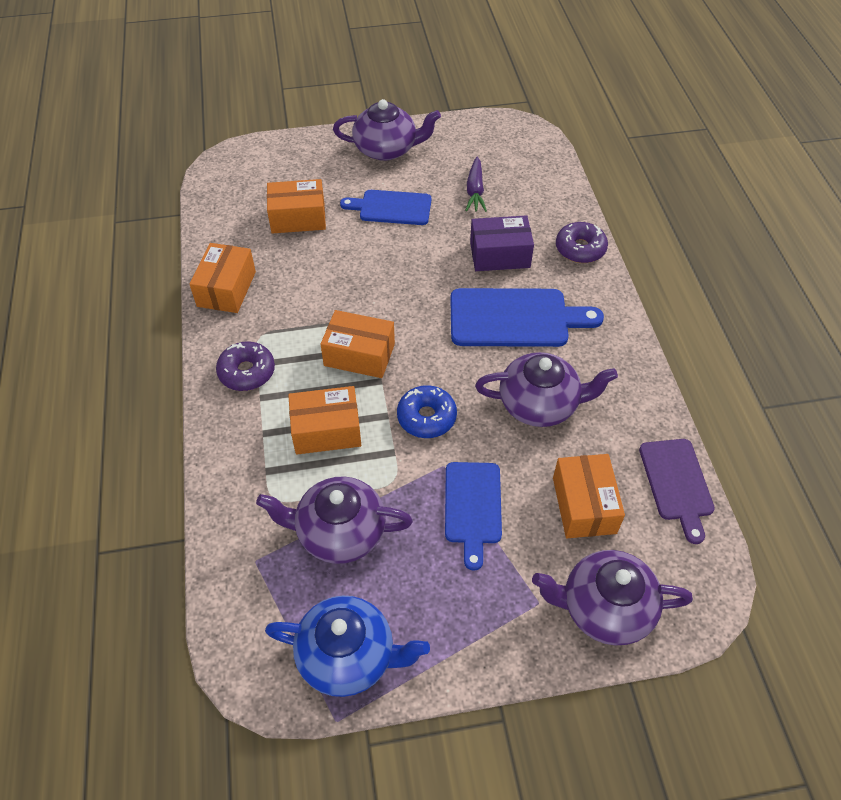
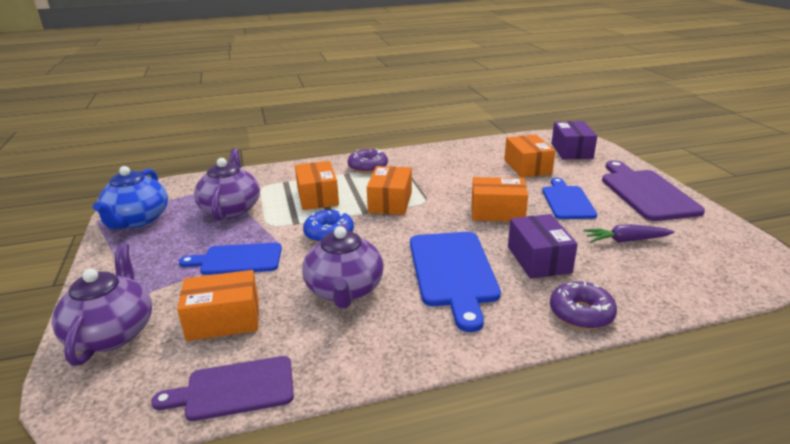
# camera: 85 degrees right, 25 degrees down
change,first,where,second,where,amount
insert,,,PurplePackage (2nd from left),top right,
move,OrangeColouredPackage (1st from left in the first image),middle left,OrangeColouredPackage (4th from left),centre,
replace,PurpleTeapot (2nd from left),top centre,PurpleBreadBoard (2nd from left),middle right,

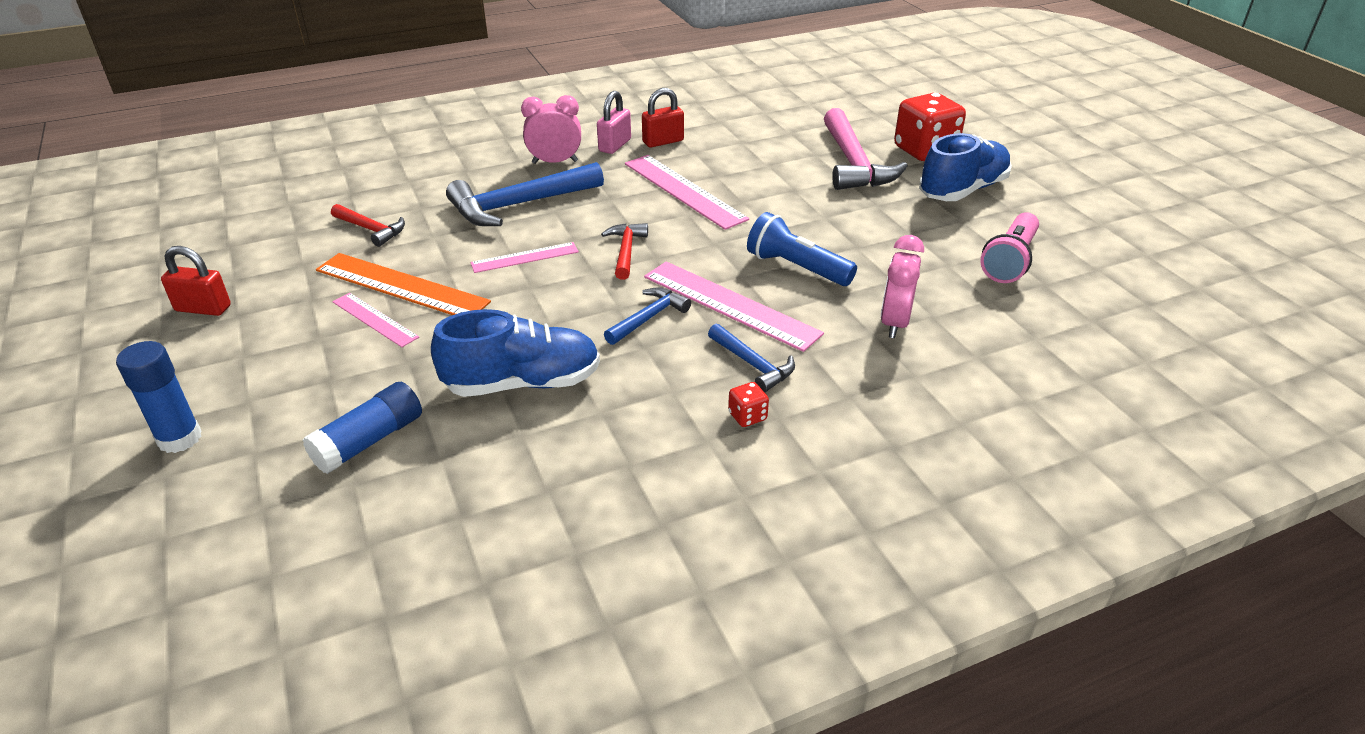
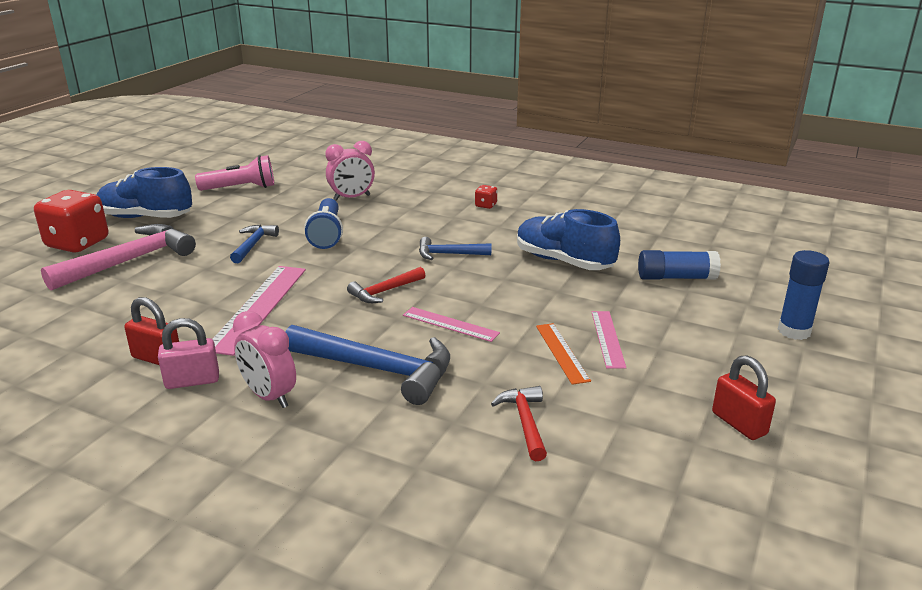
# camera: 130 degrees left, 10 degrees down
change,first,where,second,where,amount
delete,RosePinkMeasuringStick (4th from left),centre,,,
move,CobaltHammer (3rd from left in the first image),centre,CobaltHammer (1st from left),middle left,
resize,OrangeColouredMeasuringStick,middle left,,centre,x0.57

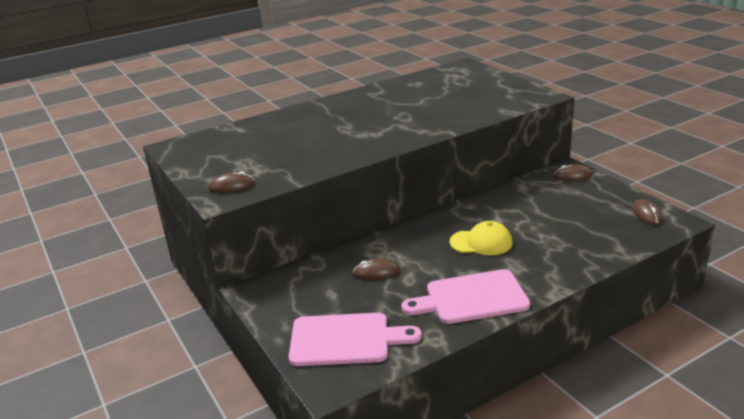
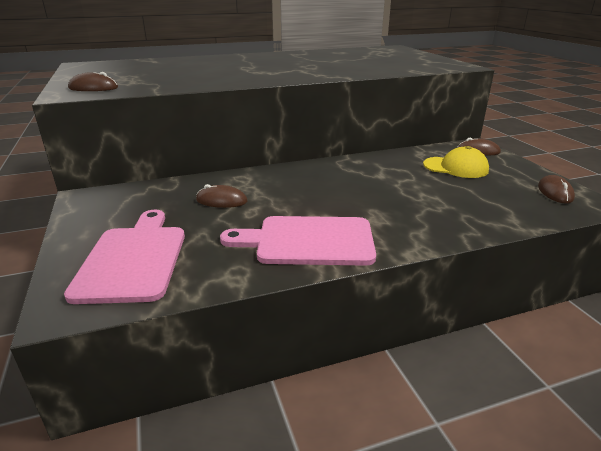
# camera: 10 degrees right, 0 degrees up
change,first,where,second,where,amount
move,YellowPeakedCap,centre,,middle right,
rotate,RosePinkBreadBoard (1st from left),bottom centre,,middle left,105 degrees counterclockwise

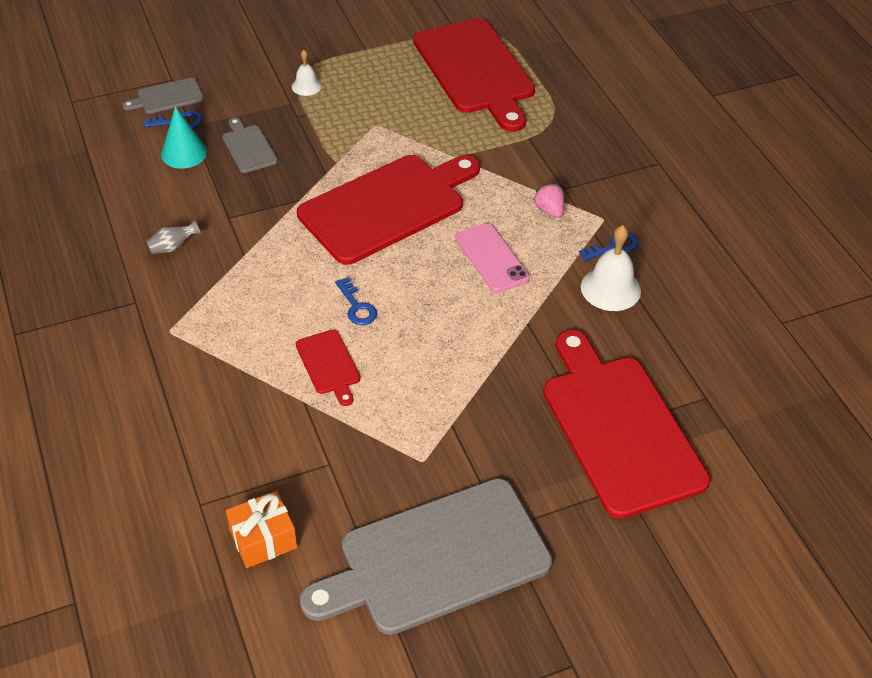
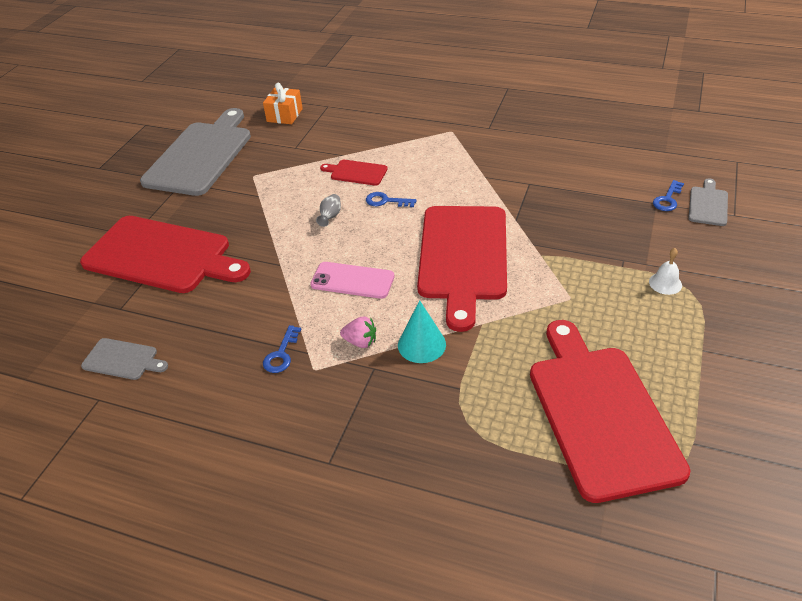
# camera: 135 degrees right, 5 degrees down
change,first,where,second,where,amount
delete,SnowWhiteSchoolBell (2nd from left),middle right,,,
move,AshGreyVase,middle left,,centre,
move,AquaCone,top left,,centre,
move,AshGreyBreadBoard (2nd from left in the first image),top left,AshGreyBreadBoard (1st from left),middle left,
rotate,RedBreadBoard (3rd from left in the first image),top centre,RedBreadBoard (4th from left),bottom right,60 degrees clockwise

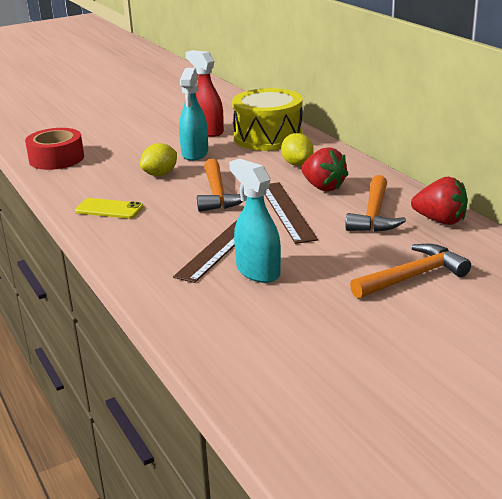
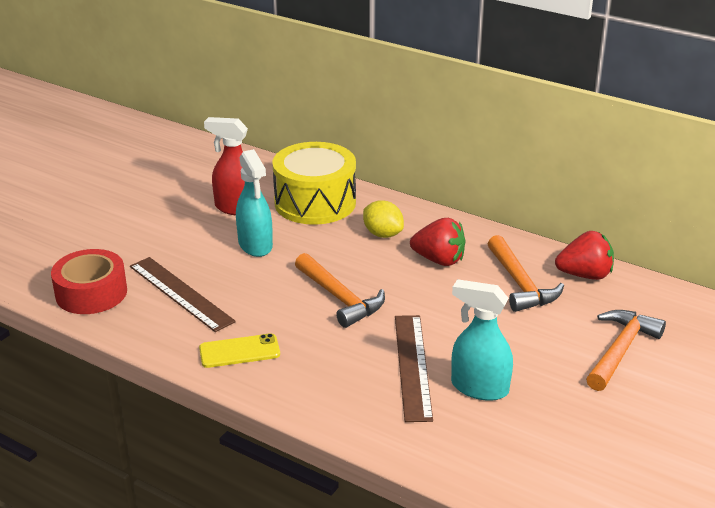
# camera: 30 degrees left, 5 degrees up
change,first,where,second,where,amount
delete,YellowCitrusFruit (1st from left),top left,,,
move,DarkBrownMeasuringStick (2nd from left in the first image),centre,DarkBrownMeasuringStick (1st from left),middle left,

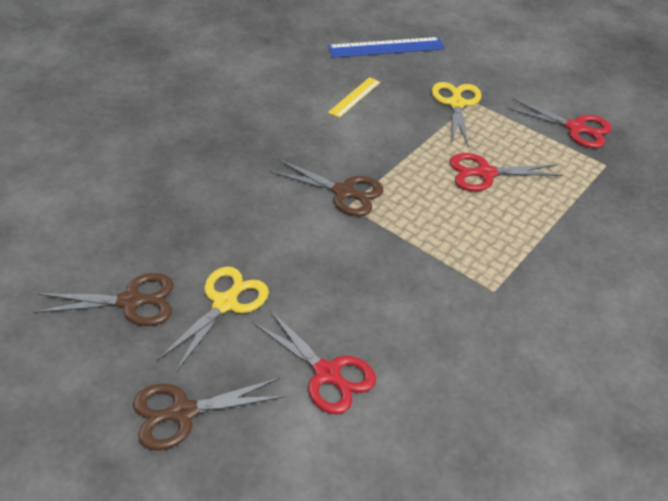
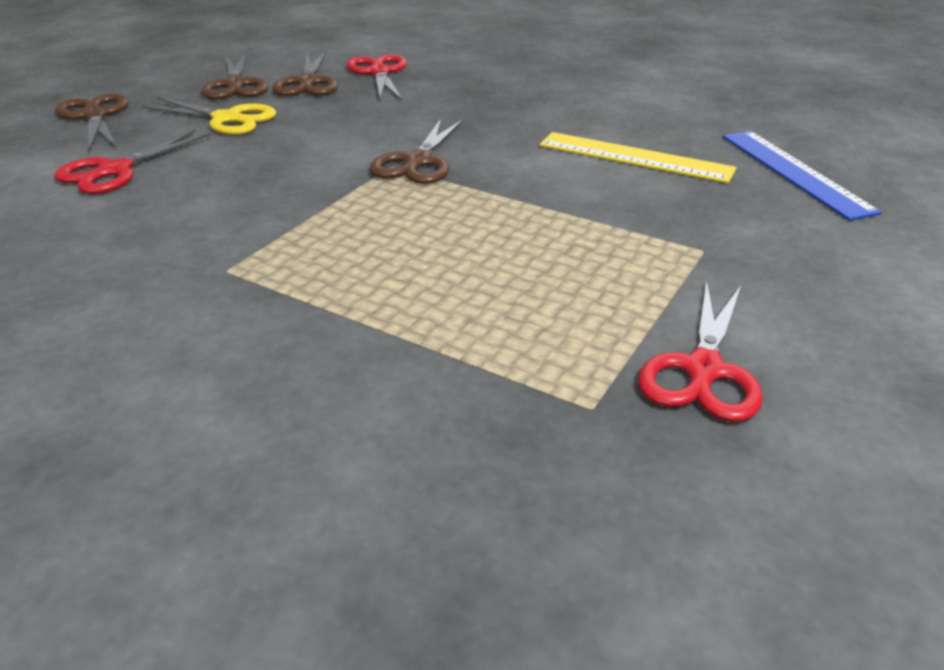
# camera: 85 degrees right, 10 degrees down
change,first,where,second,where,amount
delete,YellowPairOfScissors (2nd from left),top right,,,
insert,,,DarkBrownPairOfScissors (3rd from left),top left,
move,RedPairOfScissors (2nd from left),middle right,,top centre,
resize,YellowMeasuringStick,top centre,,top right,x1.67

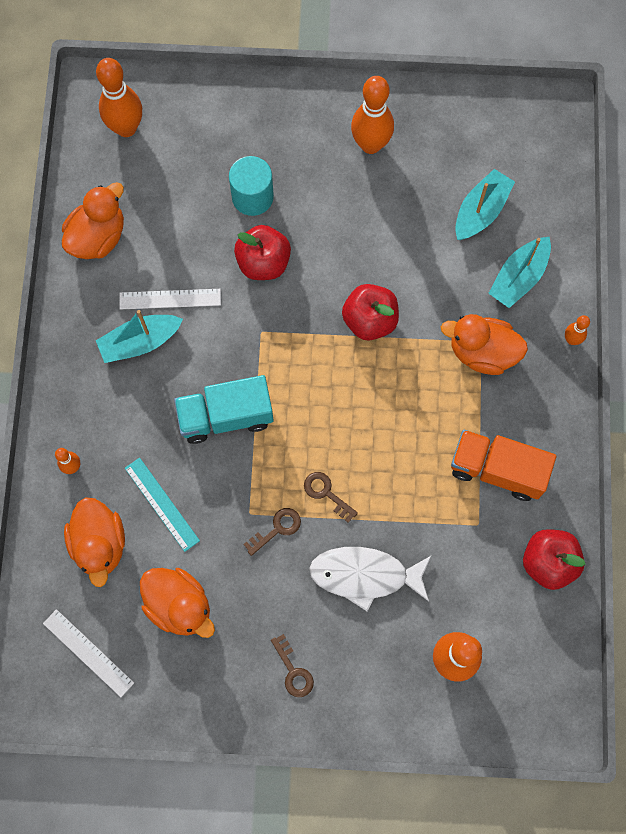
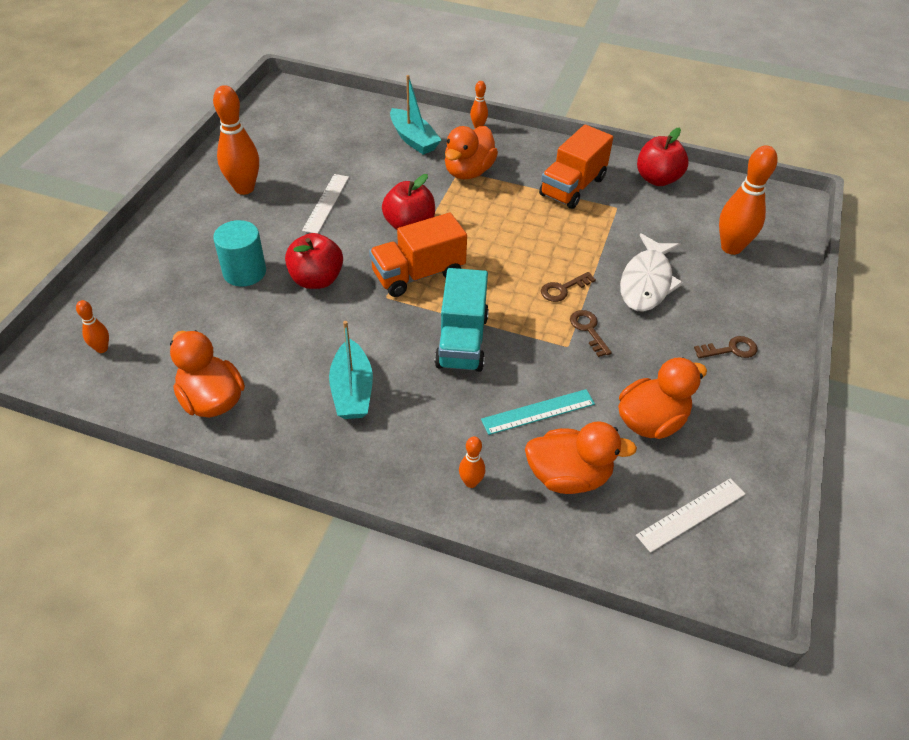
# camera: 75 degrees left, 25 degrees down
change,first,where,second,where,amount
delete,AquaSailboat (2nd from left),top right,,,
insert,,,OrangeColouredLorry (1st from left),centre,
move,SnowWhiteMeasuringStick (2nd from left in the first image),middle left,SnowWhiteMeasuringStick (1st from left),top centre,
resize,OrangeColouredBowlingPin (2nd from left in the first image),top left,OrangeColouredBowlingPin (1st from left),middle left,x0.49

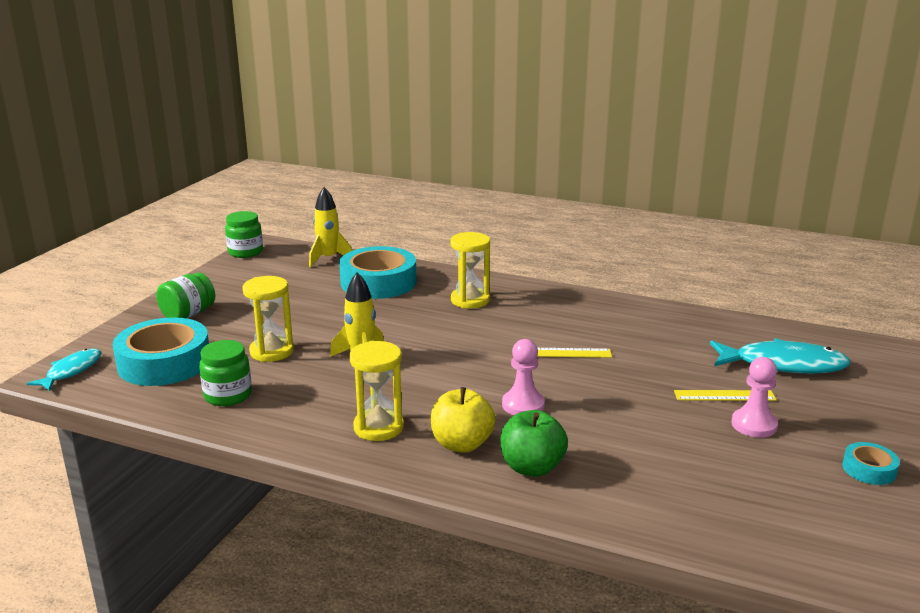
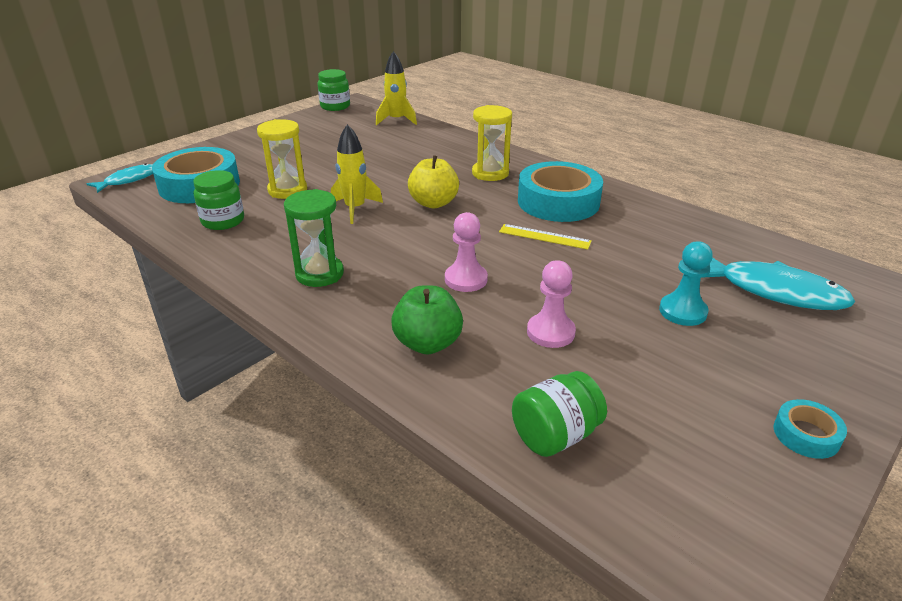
# camera: 20 degrees right, 10 degrees up
change,first,where,second,where,amount
move,EmeraldPreserveJar (1st from left in the first image),middle left,EmeraldPreserveJar (3rd from left),bottom centre,
move,AquaStickyTape (2nd from left),centre,,top centre,
move,YellowAppleFruit,bottom centre,,top centre,
move,RosePinkGamePawn (2nd from left),middle right,,centre,
replace,YellowMeasuringStick (2nd from left),middle right,AquaGamePawn,middle right,
recolor,YellowSandTimer (2nd from left),centre,EmeraldSandTimer,centre,

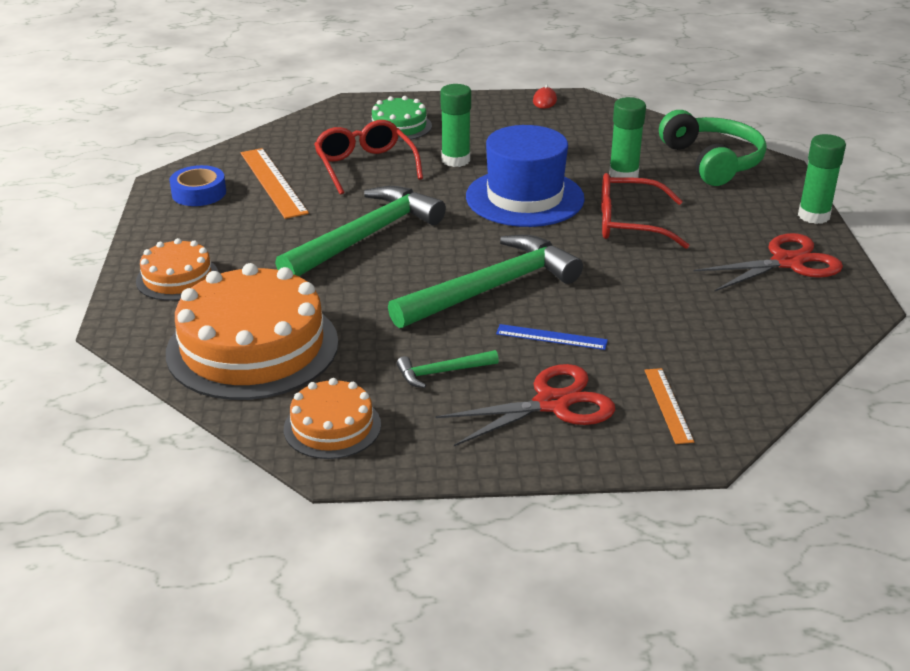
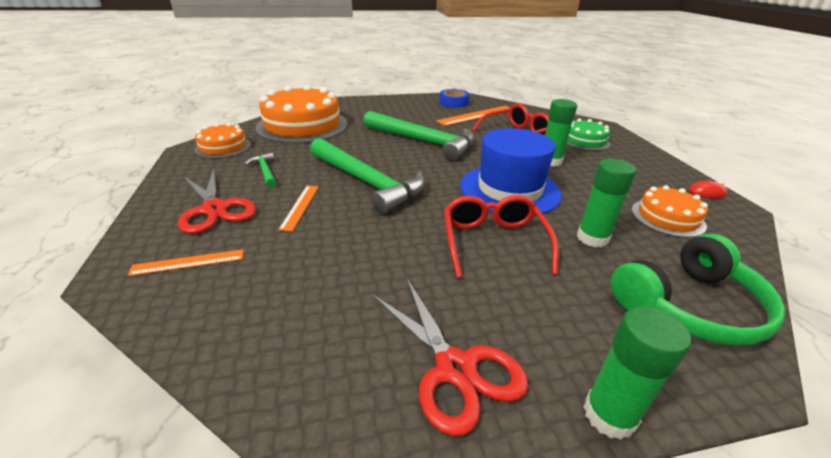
# camera: 80 degrees right, 0 degrees up
change,first,where,second,where,amount
move,OrangeColouredCake (1st from left in the first image),middle left,OrangeColouredCake (3rd from left),middle right,
recolor,CobaltMeasuringStick,centre,OrangeColouredMeasuringStick (2nd from left),centre,

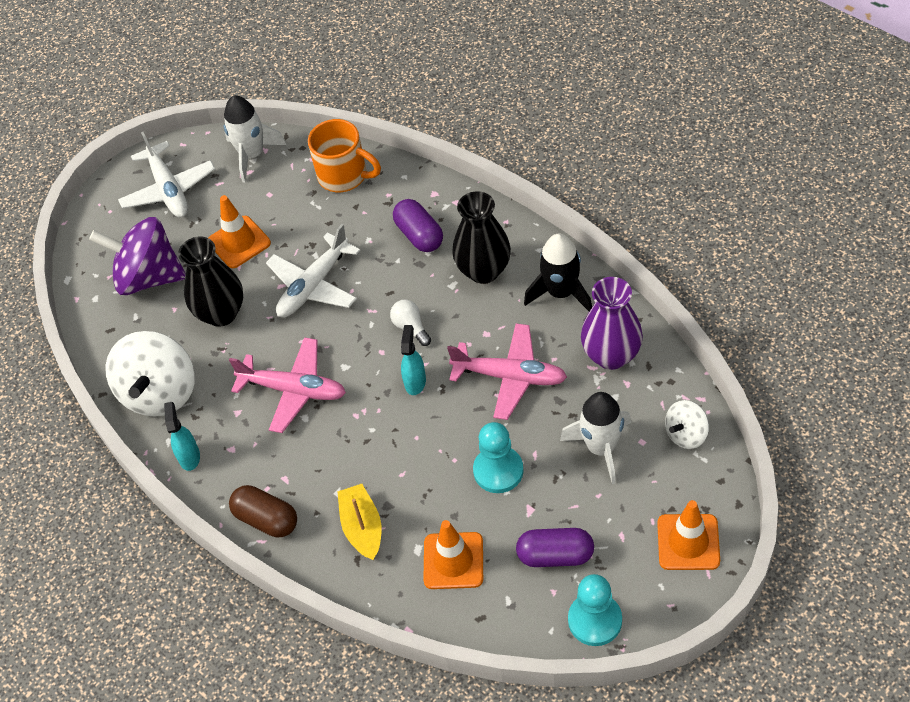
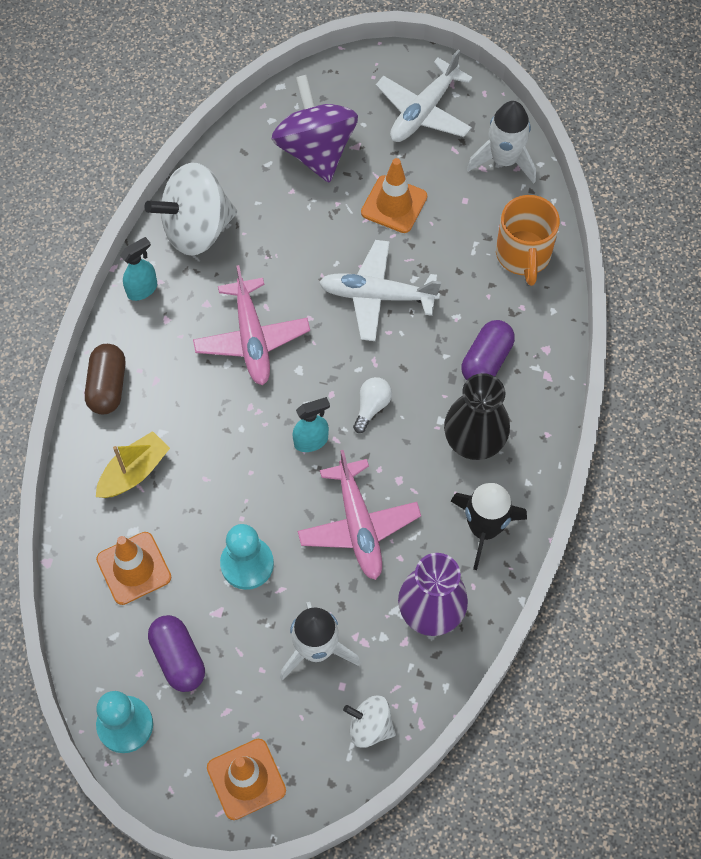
# camera: 55 degrees right, 10 degrees up
change,first,where,second,where,amount
delete,JetBlackVase (1st from left),middle left,,,

